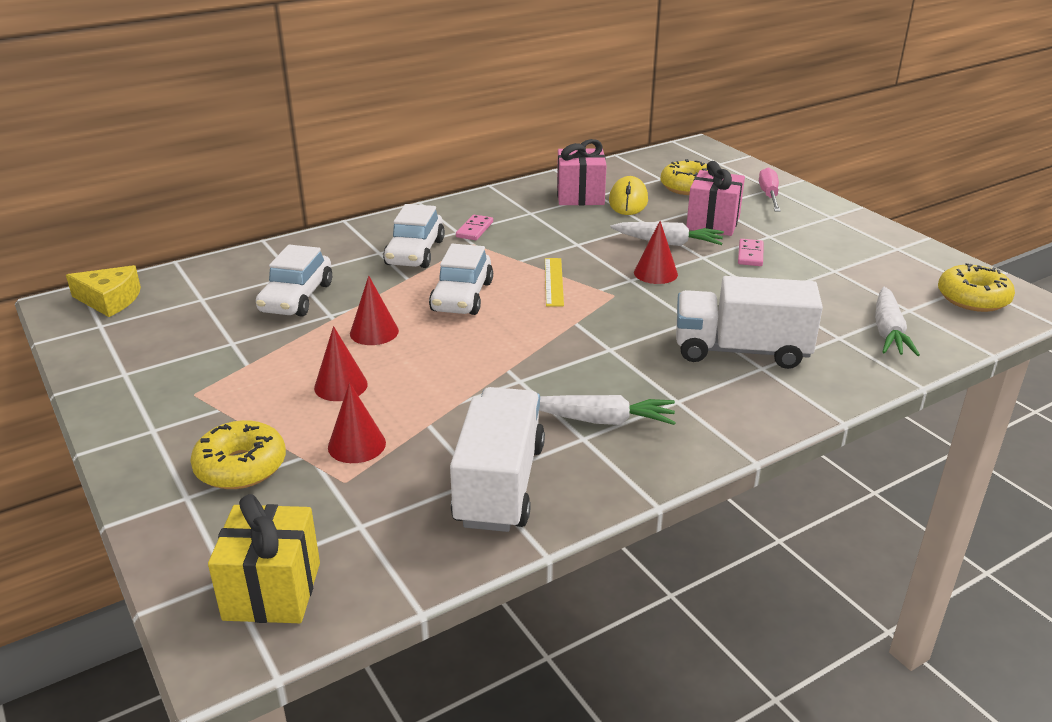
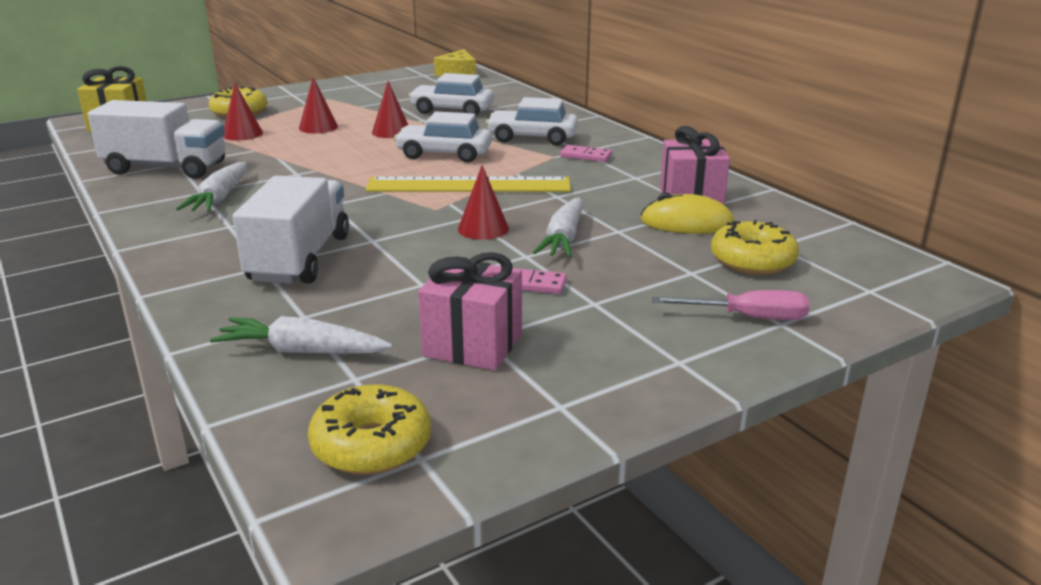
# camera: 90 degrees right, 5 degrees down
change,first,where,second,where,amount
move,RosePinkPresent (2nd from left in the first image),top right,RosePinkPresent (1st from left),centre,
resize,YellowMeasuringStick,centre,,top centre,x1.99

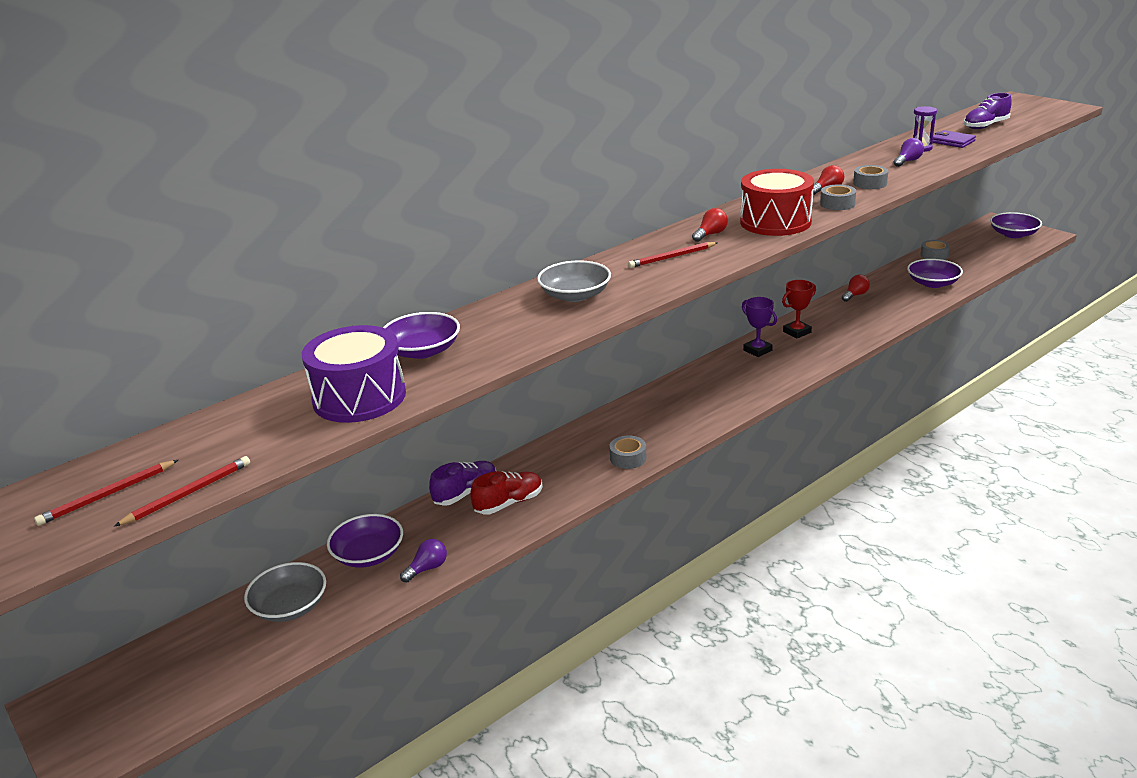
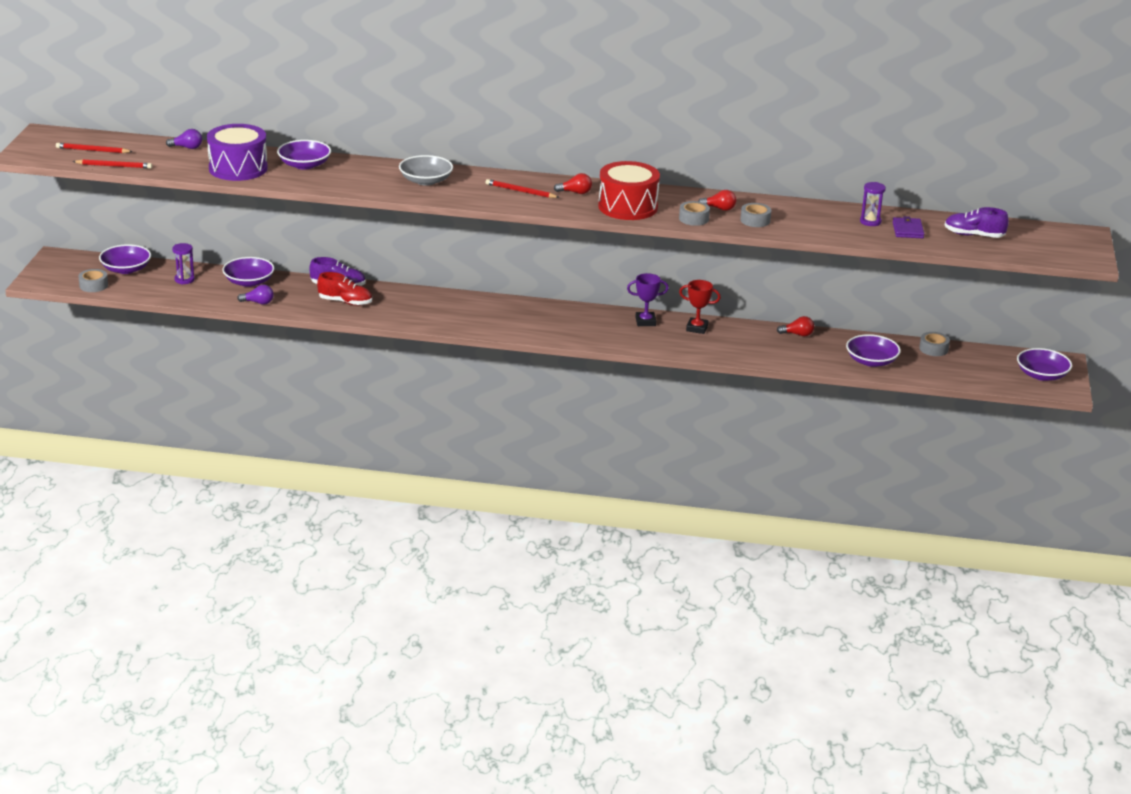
# camera: 45 degrees right, 0 degrees up
change,first,where,second,where,amount
insert,,,PurpleBowl (1st from left),top left,
move,AshGreyStickyTape (1st from left),centre,,middle left,
move,PurpleLightBulb (2nd from left in the first image),top right,PurpleLightBulb (1st from left),top left,
replace,AshGreyBowl (1st from left),bottom left,PurpleSandTimer (1st from left),top left,
rotate,PurpleTrophy,middle right,,centre,75 degrees clockwise

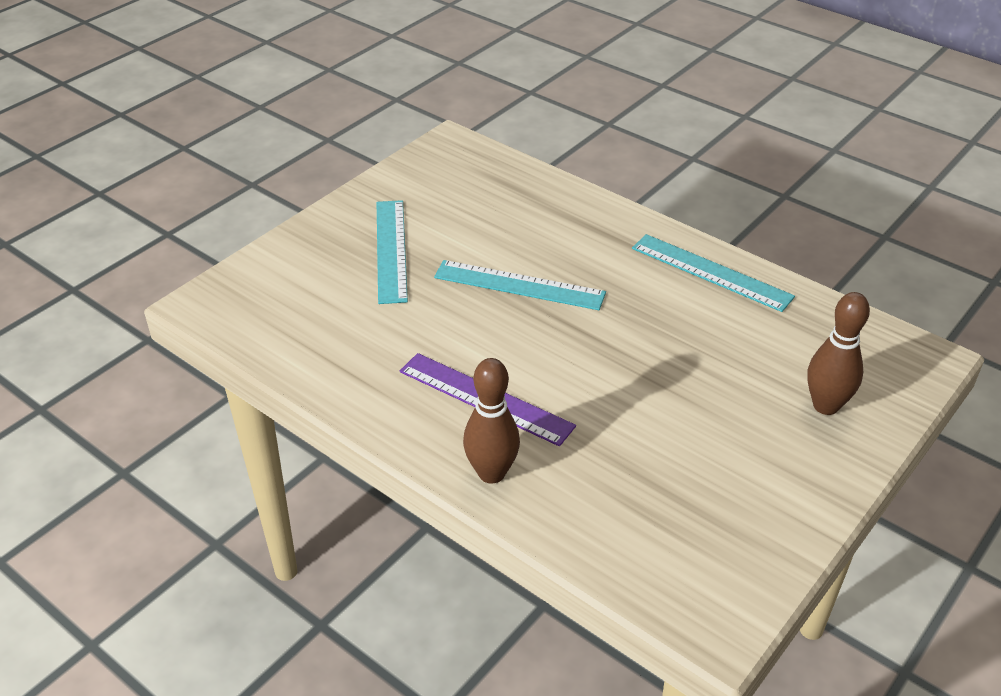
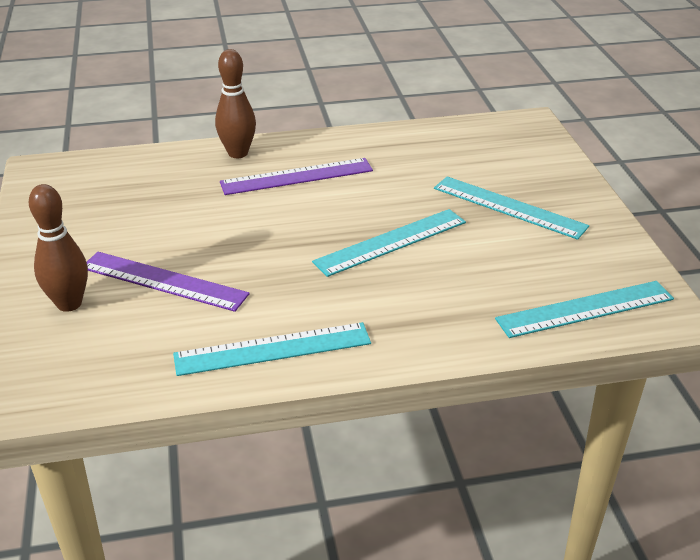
# camera: 130 degrees right, 5 degrees down
change,first,where,second,where,amount
insert,,,PurpleMeasuringStick (1st from left),middle left,
insert,,,AquaMeasuringStick (4th from left),middle right,

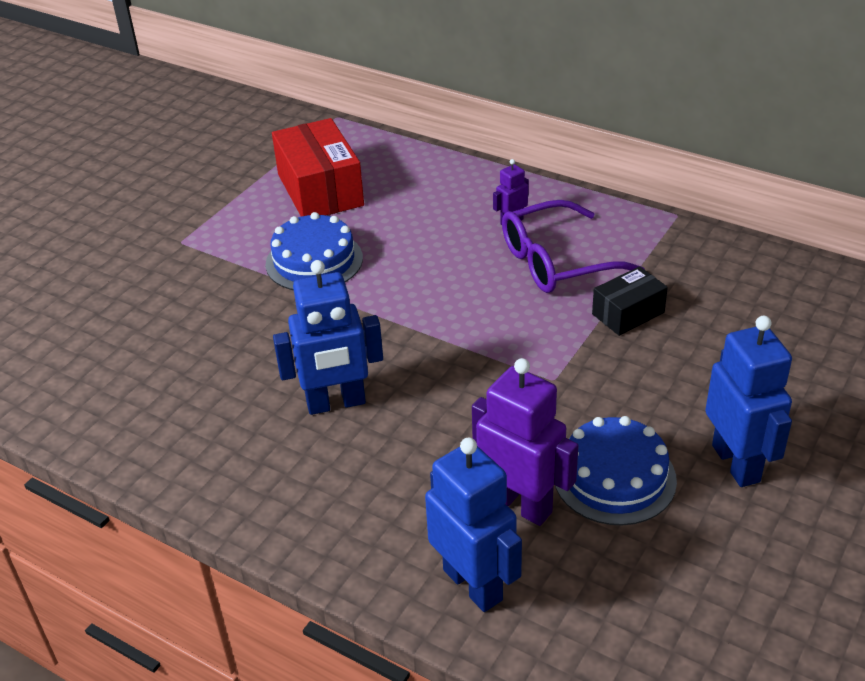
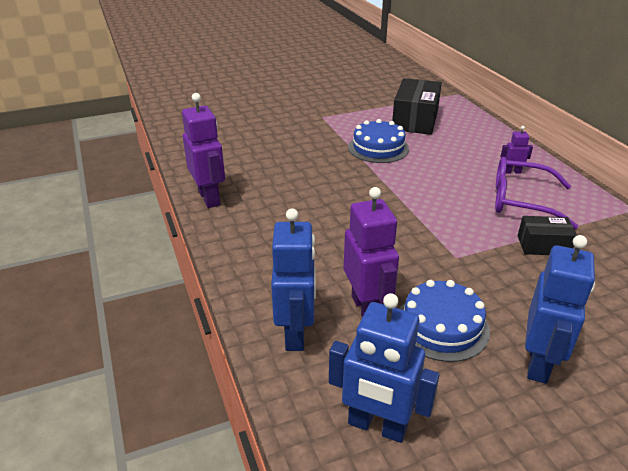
# camera: 35 degrees right, 5 degrees down
change,first,where,second,where,amount
insert,,,PurpleRobot (1st from left),top left,
move,CobaltRobot (1st from left in the first image),centre,CobaltRobot (2nd from left),bottom centre,
recolor,RedPackage,top centre,JetBlackPackage (1st from left),top centre,

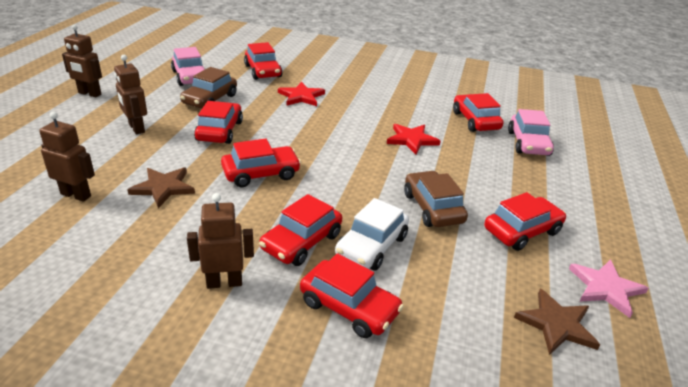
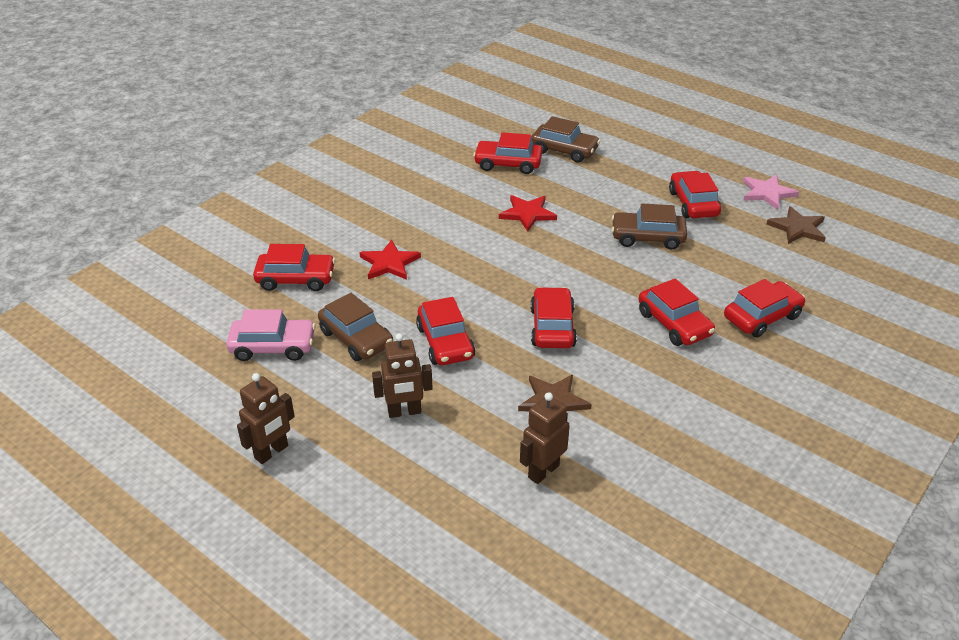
# camera: 65 degrees left, 5 degrees up
change,first,where,second,where,amount
delete,DarkBrownRobot (4th from left),middle left,,,
delete,SnowWhiteToyCar,centre,,,
recolor,RosePinkToyCar (2nd from left),middle right,DarkBrownToyCar (2nd from left),top centre,
rotate,RedToyCar (1st from left in the first image),top left,RedToyCar (2nd from left),centre,135 degrees counterclockwise

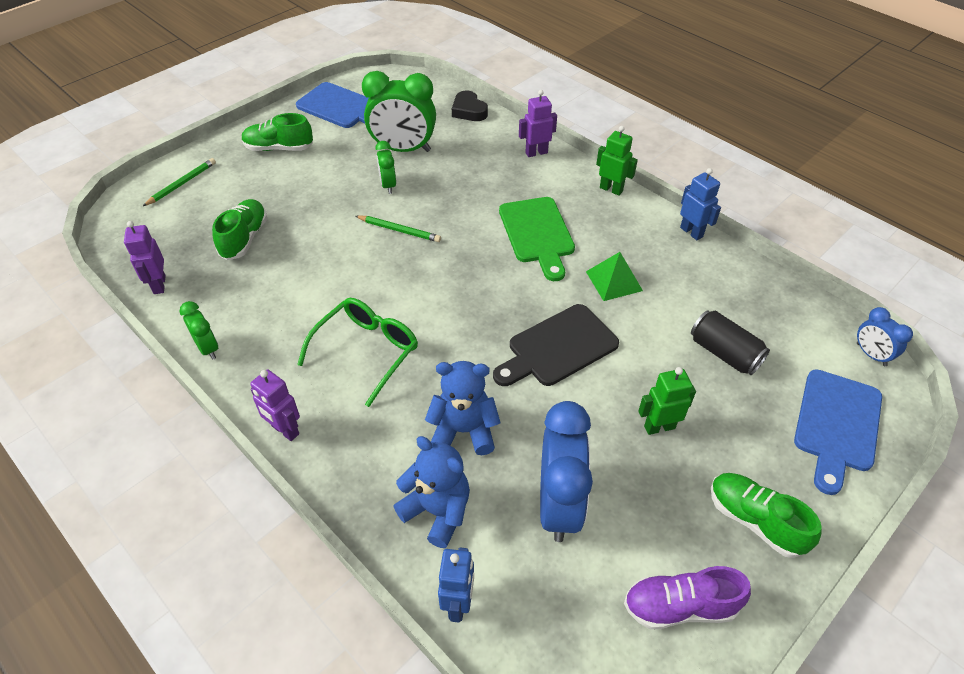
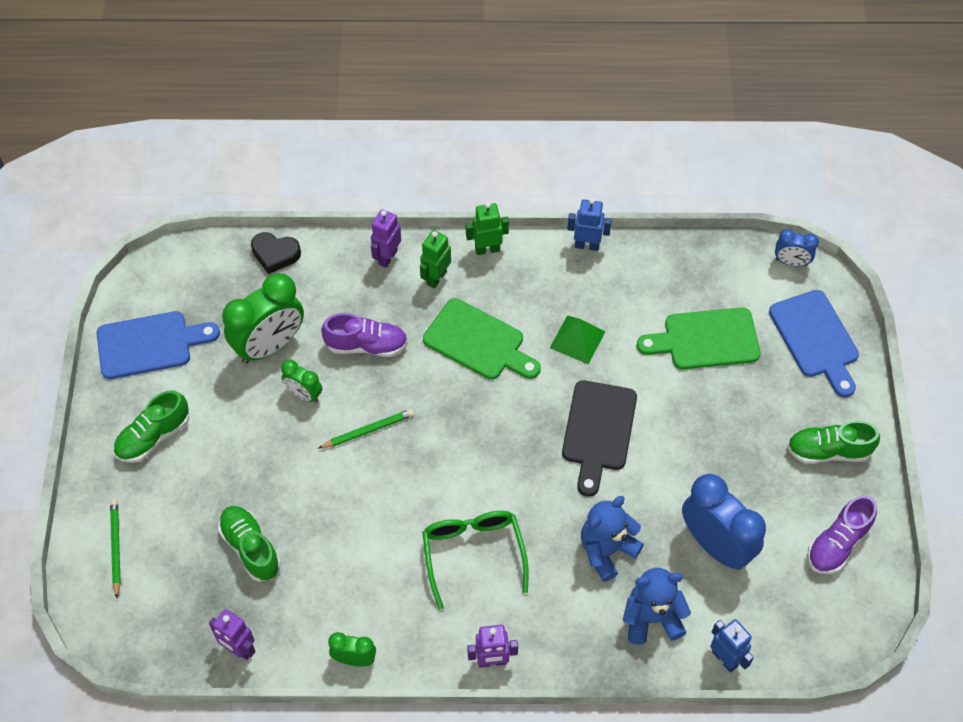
# camera: 45 degrees left, 10 degrees up
change,first,where,second,where,amount
insert,,,PurpleSneaker (1st from left),centre,
move,EmeraldRobot (2nd from left in the first image),middle right,EmeraldRobot (1st from left),centre,
replace,JetBlackCan,middle right,EmeraldBreadBoard (2nd from left),middle right,

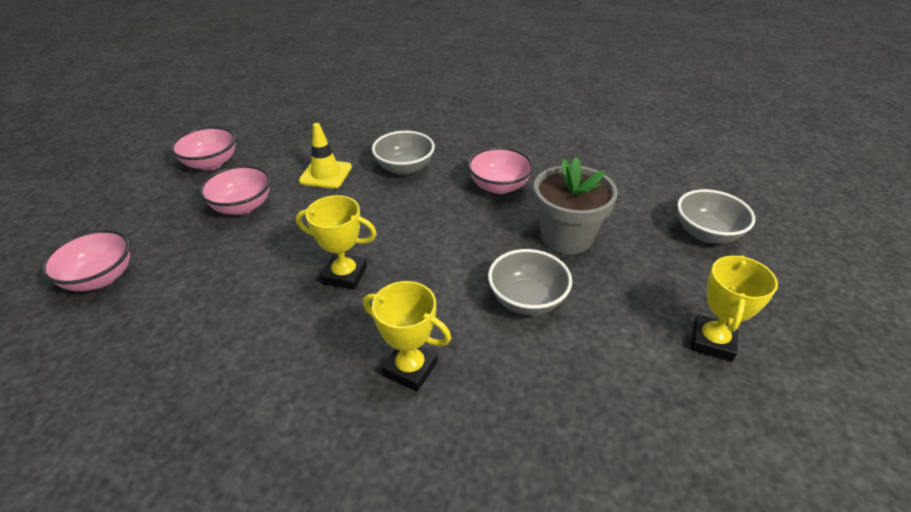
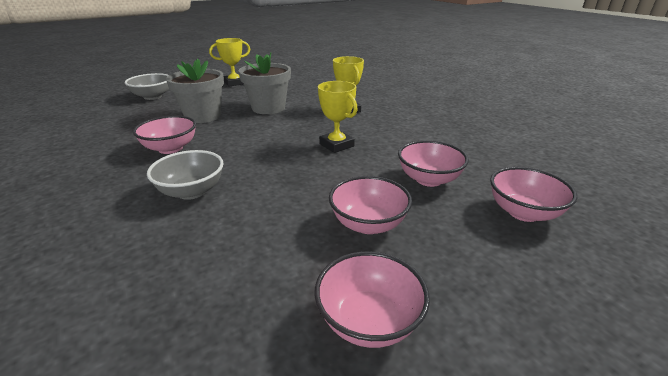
# camera: 140 degrees left, 10 degrees down
change,first,where,second,where,amount
delete,YellowTrafficCone,top centre,,,
insert,,,RosePinkBowl (4th from left),centre,
replace,AshGreyBowl (2nd from left),centre,AshGreyFlowerPot (2nd from left),top centre,

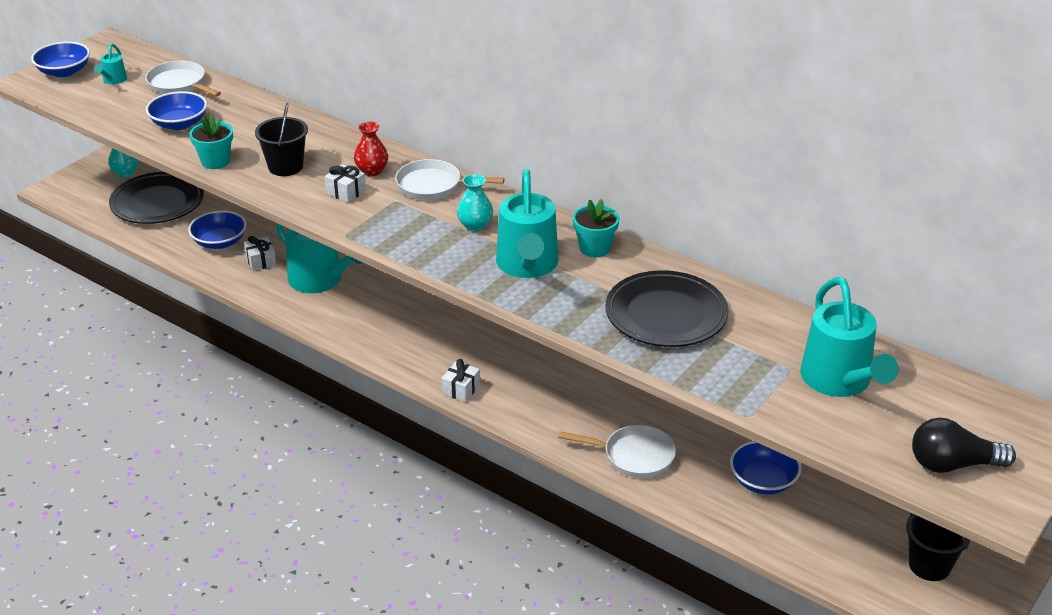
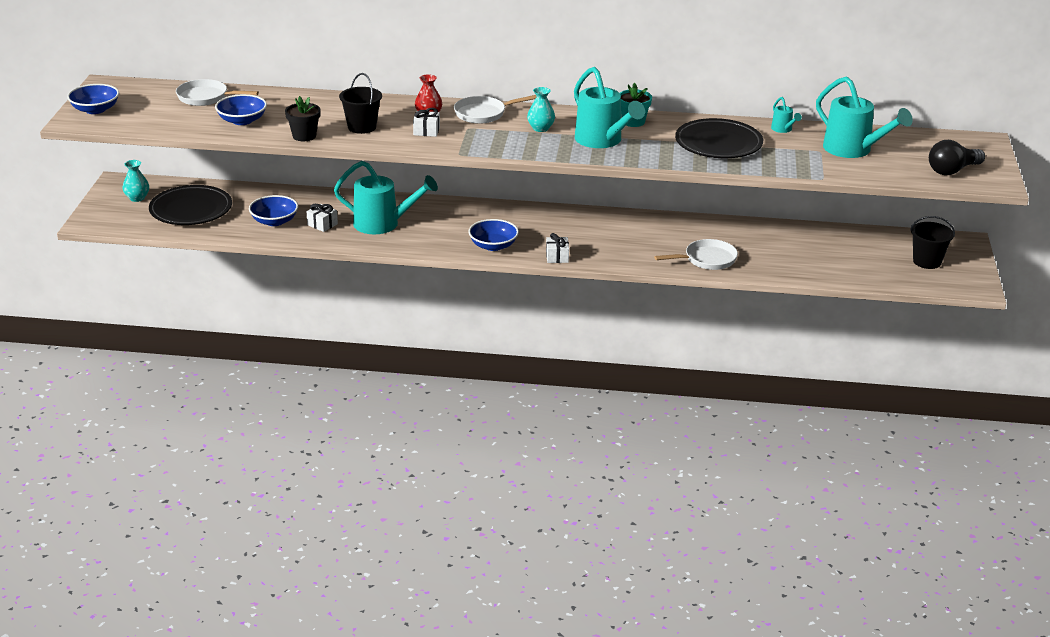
# camera: 30 degrees left, 5 degrees down
change,first,where,second,where,amount
move,AquaSprinklingCan (1st from left in the first image),top left,AquaSprinklingCan (3rd from left),top right,
move,CobaltBowl (4th from left),bottom right,,centre,
recolor,AquaFlowerPot (1st from left),top left,JetBlackFlowerPot,top left,

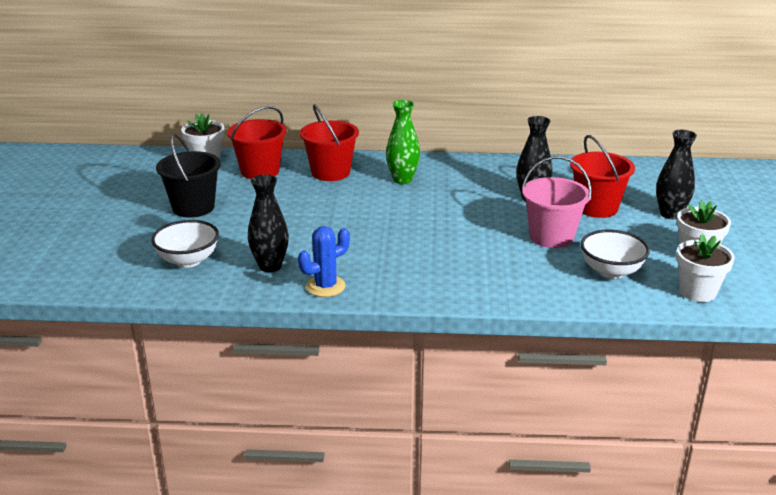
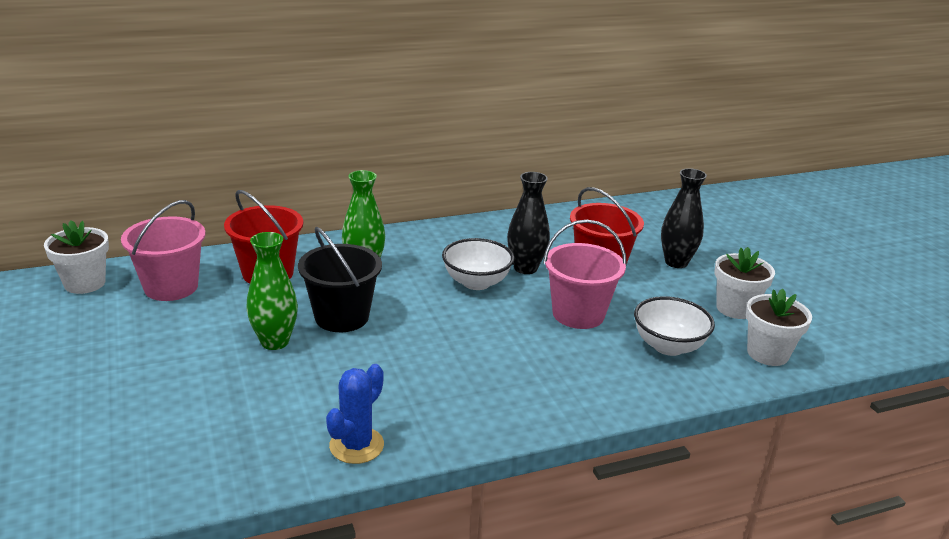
# camera: 25 degrees left, 0 degrees up
change,first,where,second,where,amount
delete,JetBlackVase (1st from left),centre,,,
insert,,,EmeraldVase (1st from left),middle left,
move,SnowWhiteBowl (1st from left),middle left,,centre,
move,JetBlackBucket,middle left,,centre,
recolor,RedBucket (1st from left),top left,RosePinkBucket (1st from left),middle left,

